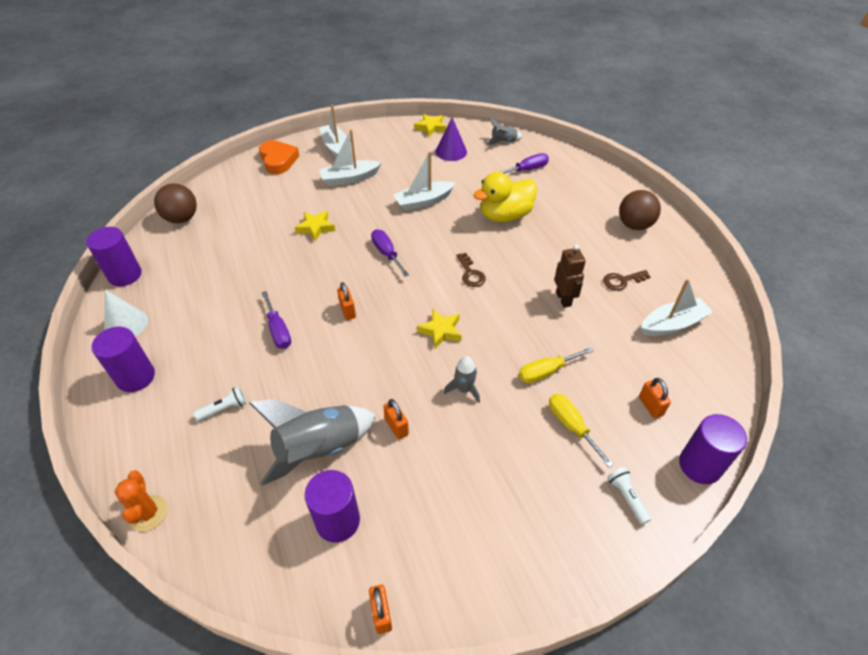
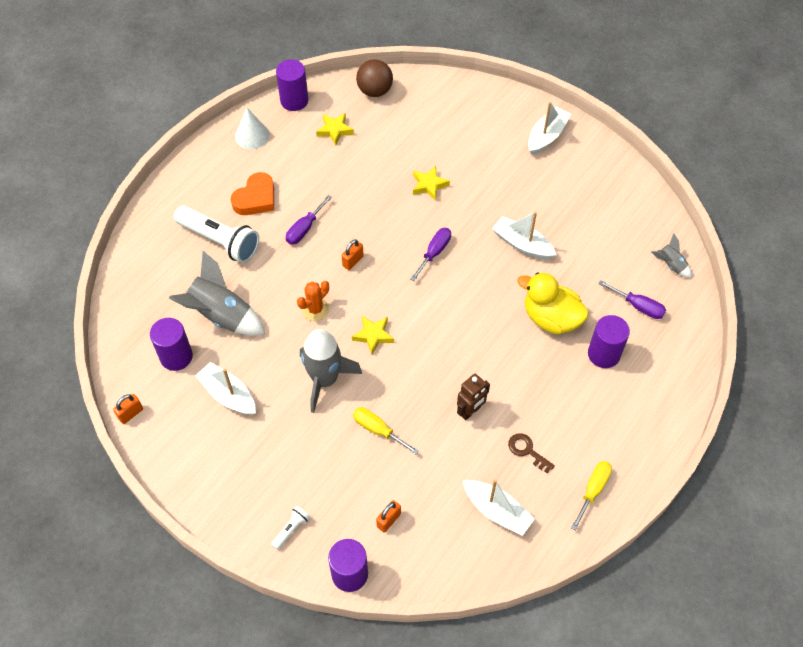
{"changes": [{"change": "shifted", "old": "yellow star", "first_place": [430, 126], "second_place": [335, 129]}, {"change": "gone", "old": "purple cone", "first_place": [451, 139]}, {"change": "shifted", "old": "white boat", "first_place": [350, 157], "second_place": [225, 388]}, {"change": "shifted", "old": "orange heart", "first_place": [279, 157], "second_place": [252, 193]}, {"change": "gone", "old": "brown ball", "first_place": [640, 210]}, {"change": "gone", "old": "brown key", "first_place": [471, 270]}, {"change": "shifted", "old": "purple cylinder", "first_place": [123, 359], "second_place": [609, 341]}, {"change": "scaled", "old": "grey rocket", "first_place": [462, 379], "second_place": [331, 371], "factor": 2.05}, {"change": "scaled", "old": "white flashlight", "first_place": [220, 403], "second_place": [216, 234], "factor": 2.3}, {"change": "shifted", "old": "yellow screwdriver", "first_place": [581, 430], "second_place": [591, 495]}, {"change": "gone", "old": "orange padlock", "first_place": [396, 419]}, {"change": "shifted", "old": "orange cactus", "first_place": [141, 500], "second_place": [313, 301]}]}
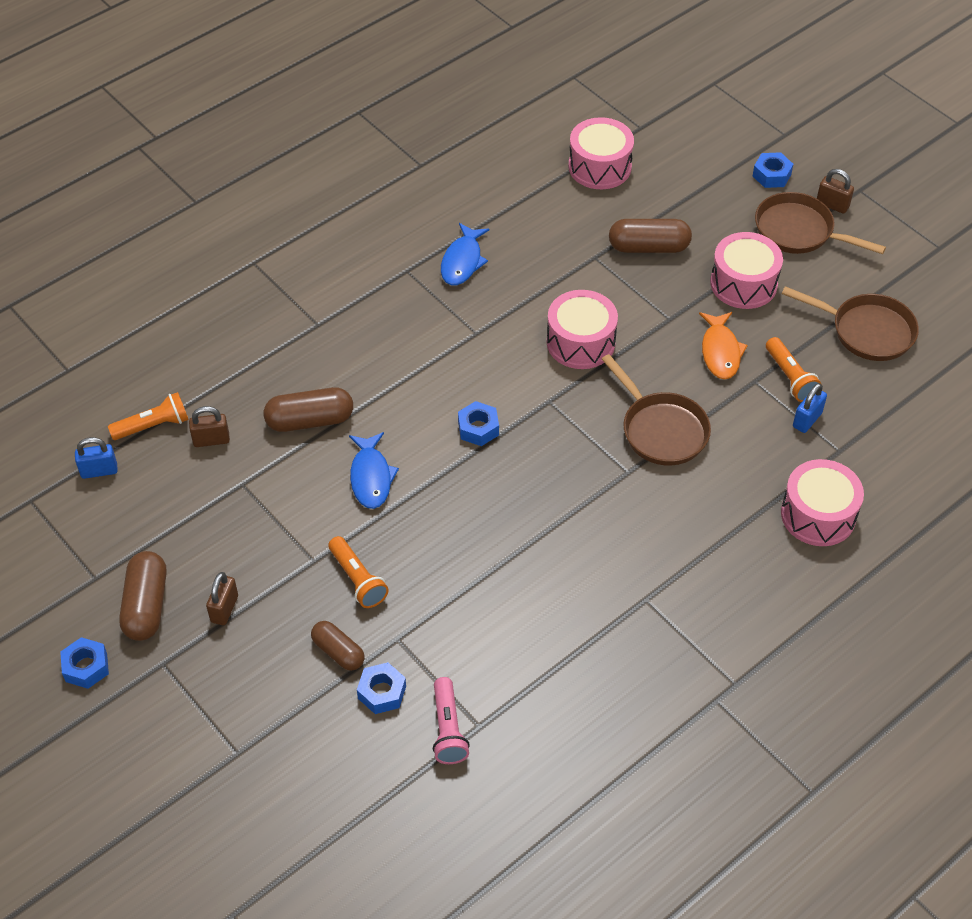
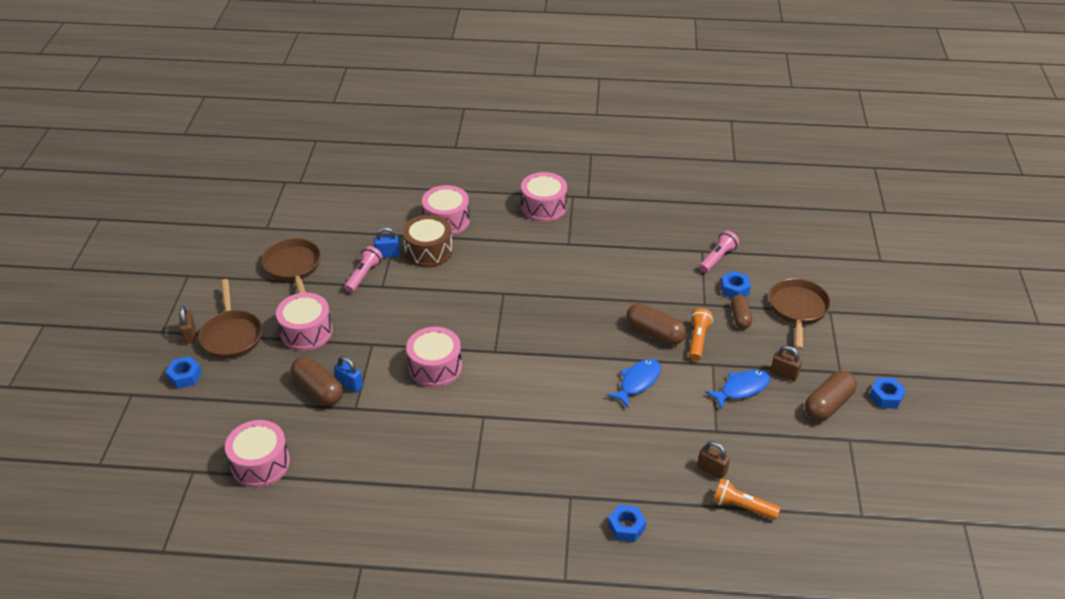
{"changes": [{"change": "shifted", "old": "blue fish", "first_place": [465, 254], "second_place": [737, 389]}, {"change": "gone", "old": "orange fish", "first_place": [723, 345]}, {"change": "repainted", "old": "orange flashlight", "new": "pink flashlight", "first_place": [793, 369], "second_place": [363, 269]}, {"change": "shifted", "old": "brown pan", "first_place": [656, 409], "second_place": [800, 314]}, {"change": "shifted", "old": "brown capsule", "first_place": [308, 409], "second_place": [656, 324]}, {"change": "shifted", "old": "blue nut", "first_place": [478, 423], "second_place": [627, 523]}, {"change": "shifted", "old": "blue padlock", "first_place": [96, 458], "second_place": [348, 374]}, {"change": "rotated", "old": "brown padlock", "first_place": [222, 598], "second_place": [786, 363], "degrees": 60}, {"change": "new", "new": "pink drum", "second_place": [544, 197]}, {"change": "new", "new": "brown drum", "second_place": [428, 241]}]}
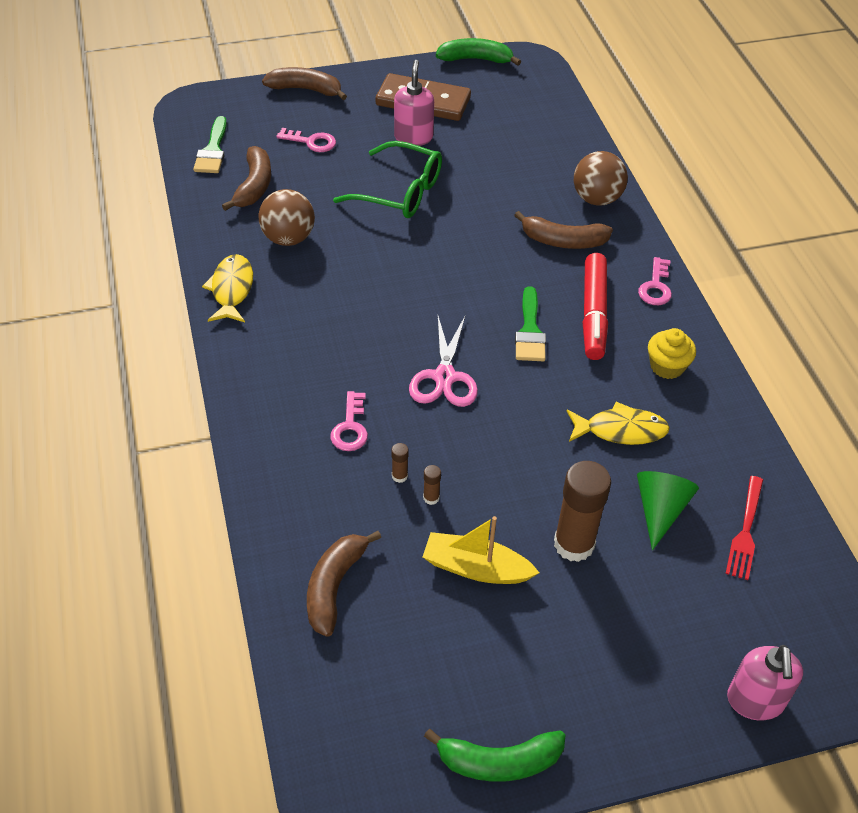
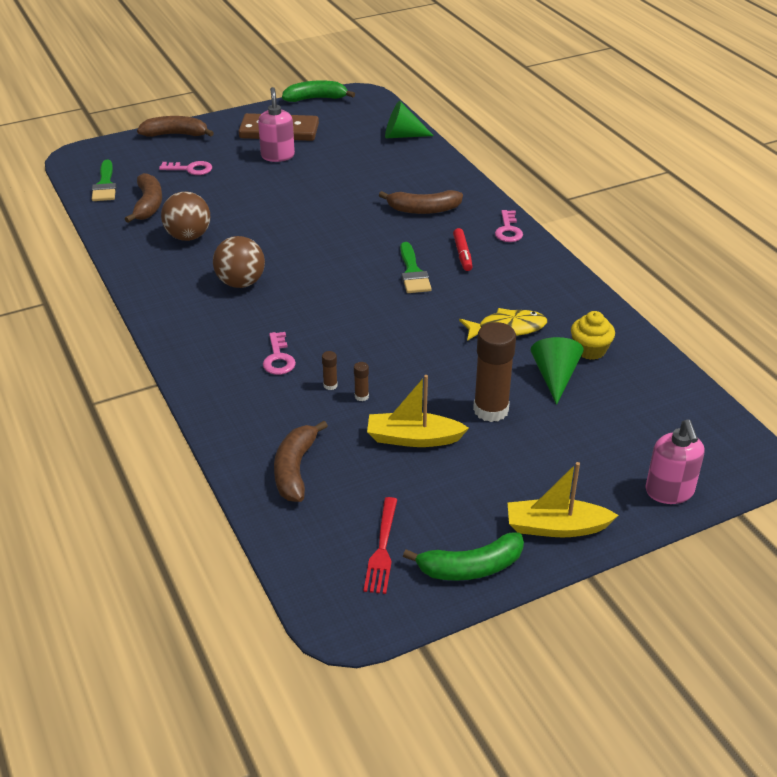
{"changes": [{"change": "gone", "old": "green glasses", "first_place": [387, 179]}, {"change": "shifted", "old": "brown ball", "first_place": [601, 178], "second_place": [239, 262]}, {"change": "scaled", "old": "red marker", "first_place": [595, 306], "second_place": [463, 249], "factor": 0.57}, {"change": "gone", "old": "yellow fish", "first_place": [227, 288]}, {"change": "gone", "old": "pink scissors", "first_place": [443, 361]}, {"change": "shifted", "old": "yellow cupcake", "first_place": [672, 353], "second_place": [593, 335]}, {"change": "shifted", "old": "red fork", "first_place": [744, 528], "second_place": [380, 545]}, {"change": "new", "new": "green cone", "second_place": [409, 119]}, {"change": "new", "new": "yellow boat", "second_place": [563, 499]}]}
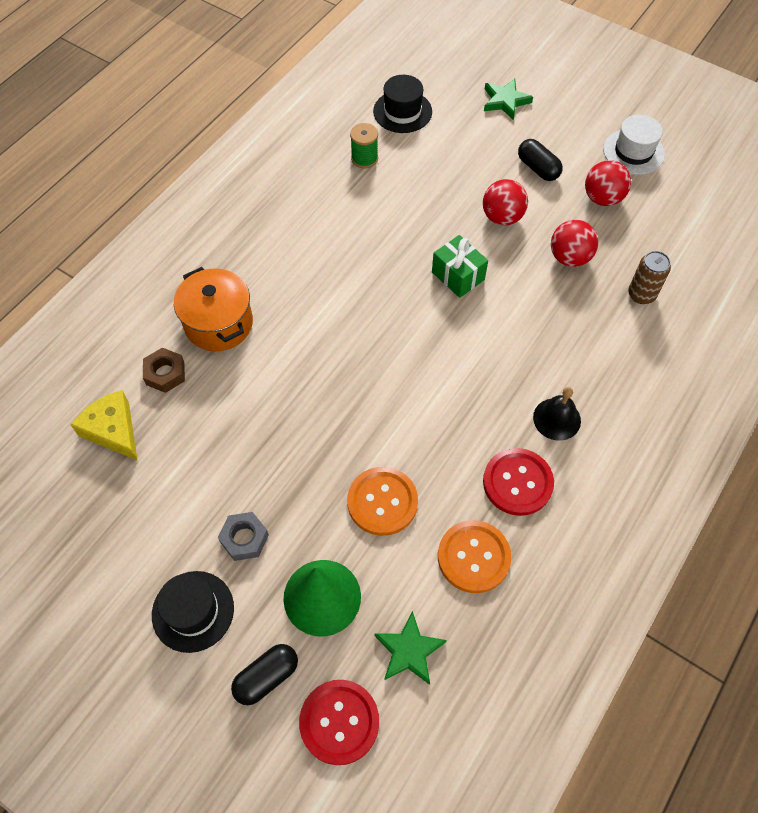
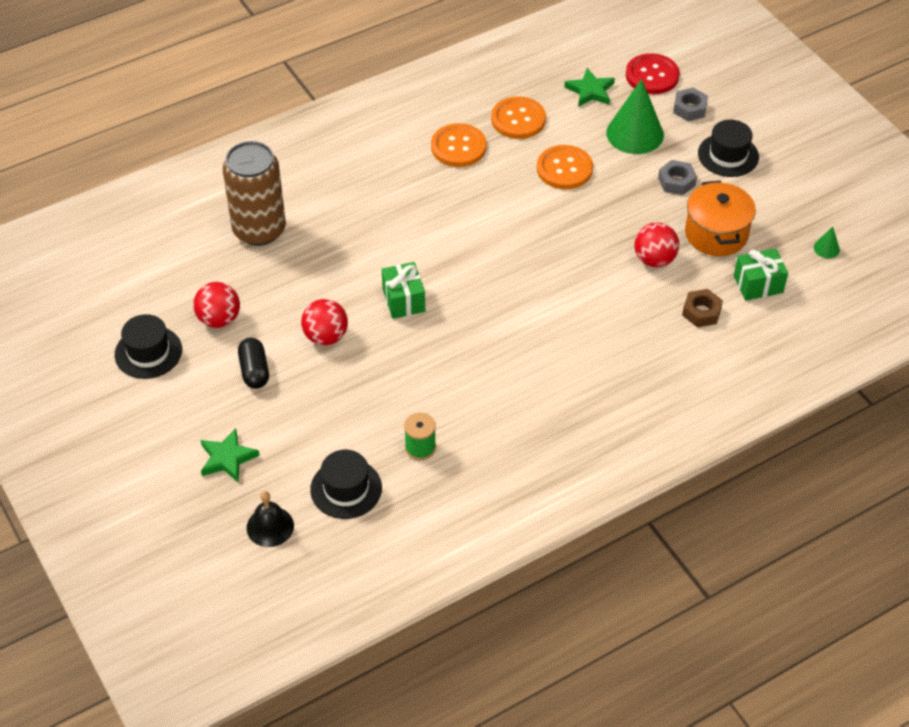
{"changes": [{"change": "repainted", "old": "white hat", "new": "black hat", "first_place": [634, 144], "second_place": [148, 346]}, {"change": "shifted", "old": "red ball", "first_place": [574, 243], "second_place": [656, 245]}, {"change": "scaled", "old": "brown can", "first_place": [649, 277], "second_place": [254, 193], "factor": 1.98}, {"change": "shifted", "old": "orange pot", "first_place": [213, 309], "second_place": [720, 218]}, {"change": "shifted", "old": "black bell", "first_place": [557, 414], "second_place": [270, 519]}, {"change": "swapped", "old": "yellow cheese", "new": "green gift", "first_place": [104, 425], "second_place": [761, 274]}, {"change": "repainted", "old": "red button", "new": "orange button", "first_place": [518, 482], "second_place": [459, 145]}, {"change": "swapped", "old": "black capsule", "new": "grey nut", "first_place": [264, 674], "second_place": [690, 104]}, {"change": "new", "new": "green cone", "second_place": [827, 242]}]}
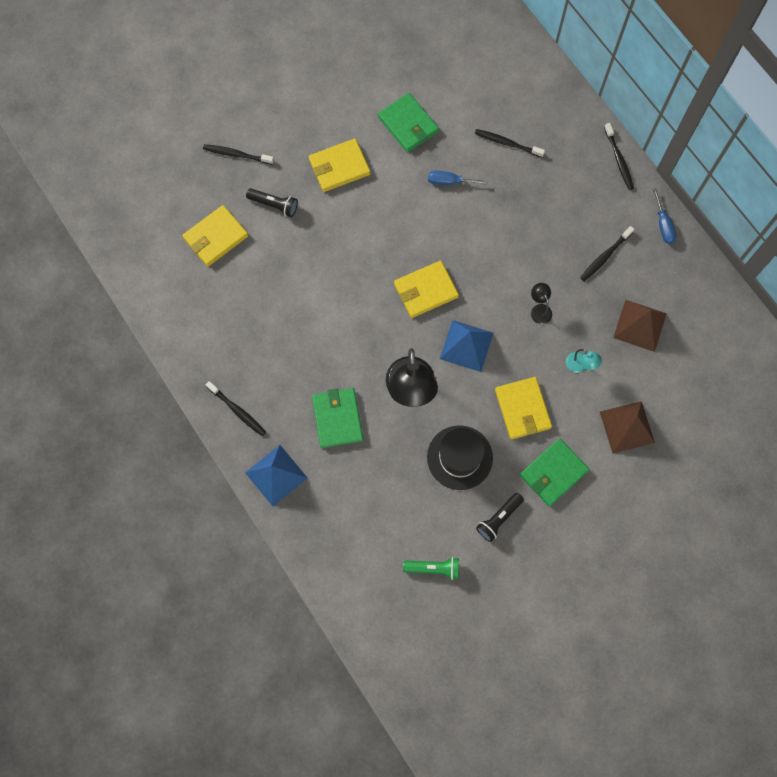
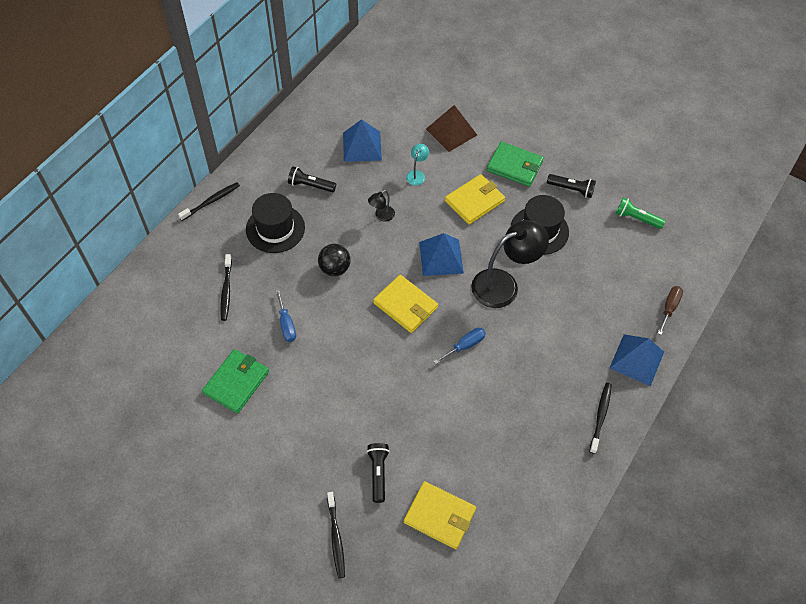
{"changes": [{"change": "gone", "old": "yellow wallet", "first_place": [339, 165]}, {"change": "shifted", "old": "blue screwdriver", "first_place": [665, 216], "second_place": [460, 346]}, {"change": "swapped", "old": "black toothbrush", "new": "black flashlight", "first_place": [607, 253], "second_place": [312, 179]}, {"change": "repainted", "old": "brown pyramid", "new": "blue pyramid", "first_place": [640, 326], "second_place": [362, 140]}, {"change": "gone", "old": "green wallet", "first_place": [337, 418]}, {"change": "rotated", "old": "green flashlight", "first_place": [431, 568], "second_place": [640, 213], "degrees": -45}, {"change": "new", "new": "black hat", "second_place": [275, 223]}, {"change": "new", "new": "black ball", "second_place": [334, 260]}, {"change": "new", "new": "brown screwdriver", "second_place": [670, 310]}]}
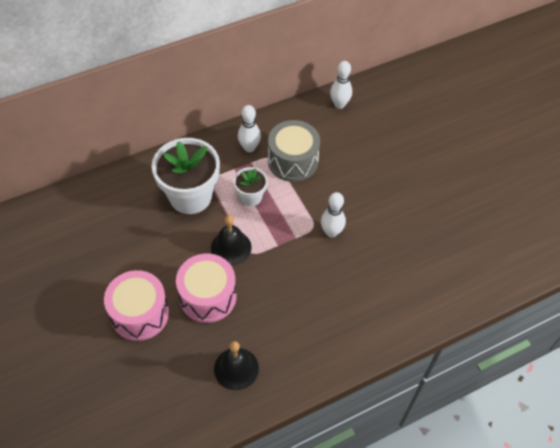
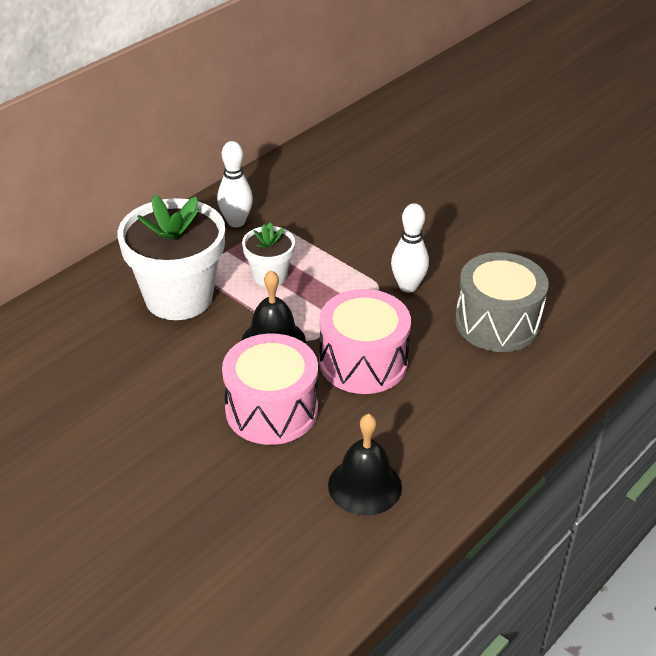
{"changes": [{"change": "gone", "old": "white bowling pin", "first_place": [341, 85]}, {"change": "shifted", "old": "grey drum", "first_place": [294, 151], "second_place": [502, 302]}, {"change": "shifted", "old": "pink drum", "first_place": [136, 305], "second_place": [365, 341]}]}
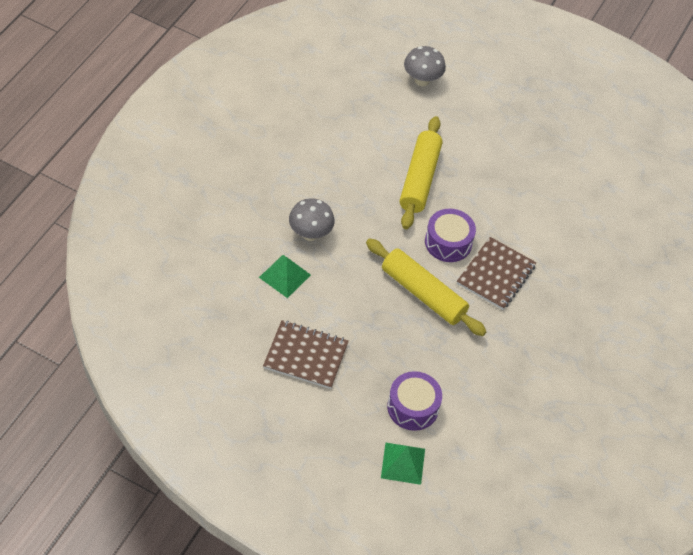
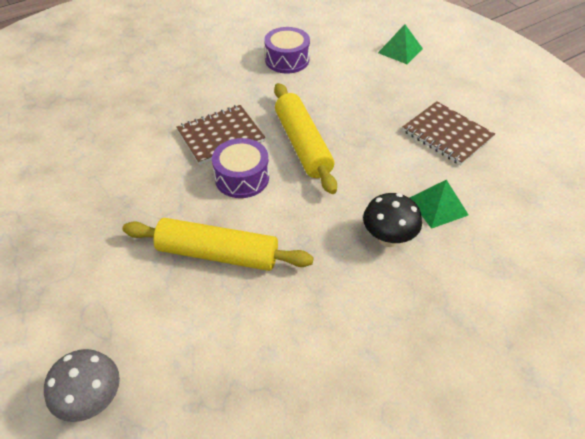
{"changes": [{"change": "rotated", "old": "yellow rolling pin", "first_place": [421, 173], "second_place": [218, 244], "degrees": 60}, {"change": "repainted", "old": "grey mushroom", "new": "black mushroom", "first_place": [312, 219], "second_place": [392, 220]}, {"change": "shifted", "old": "purple drum", "first_place": [414, 401], "second_place": [287, 50]}]}
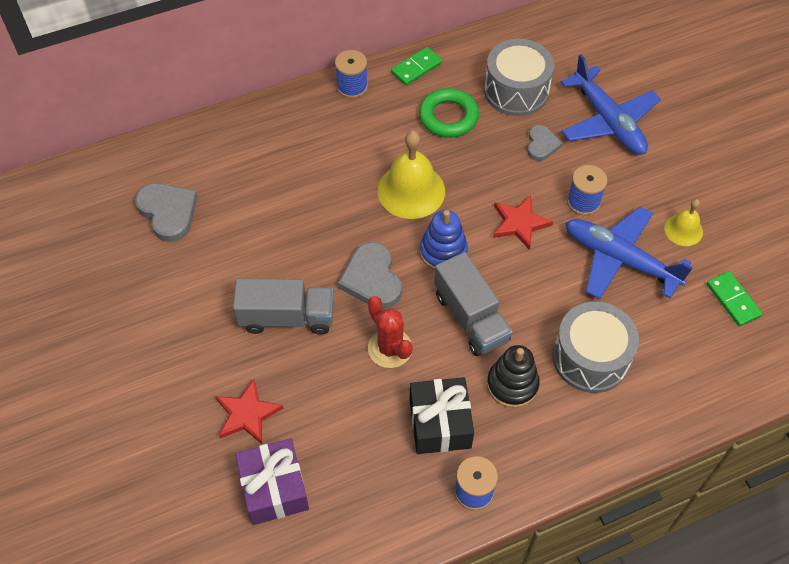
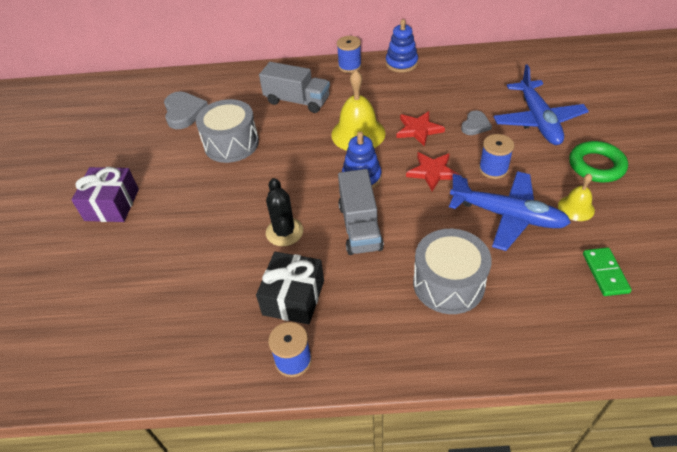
{"changes": [{"change": "shifted", "old": "grey drum", "first_place": [519, 77], "second_place": [227, 131]}, {"change": "swapped", "old": "green domino", "new": "blue stacking toy", "first_place": [416, 66], "second_place": [402, 46]}, {"change": "shifted", "old": "green ring", "first_place": [449, 113], "second_place": [598, 161]}, {"change": "rotated", "old": "blue plane", "first_place": [629, 253], "second_place": [510, 211], "degrees": 150}, {"change": "gone", "old": "grey heart", "first_place": [370, 275]}, {"change": "shifted", "old": "grey truck", "first_place": [283, 306], "second_place": [294, 87]}, {"change": "repainted", "old": "red cactus", "new": "black cactus", "first_place": [390, 332], "second_place": [284, 212]}, {"change": "gone", "old": "black stacking toy", "first_place": [513, 376]}, {"change": "shifted", "old": "red star", "first_place": [249, 411], "second_place": [420, 129]}, {"change": "shifted", "old": "purple gift", "first_place": [272, 481], "second_place": [105, 194]}]}
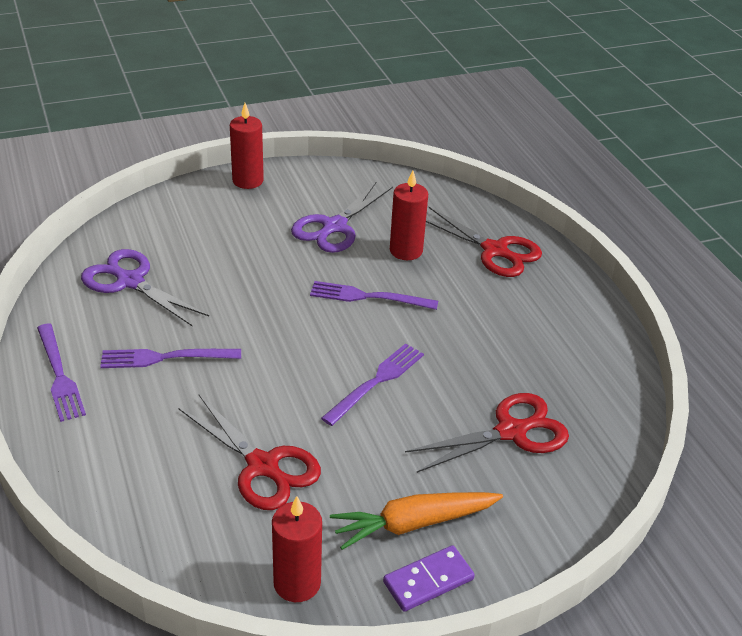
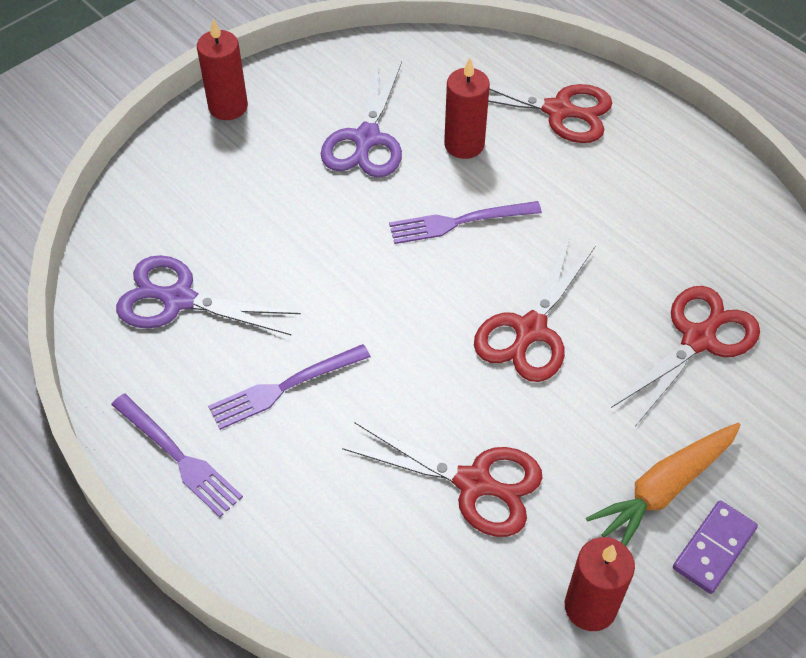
{"changes": [{"change": "swapped", "old": "purple fork", "new": "red scissors", "first_place": [372, 384], "second_place": [534, 310]}]}
